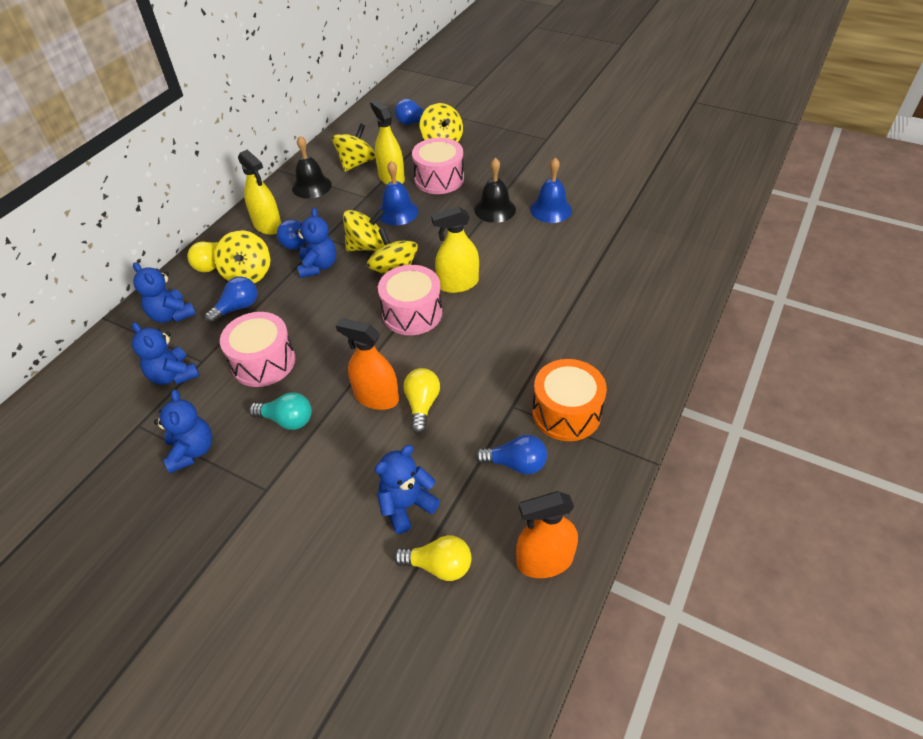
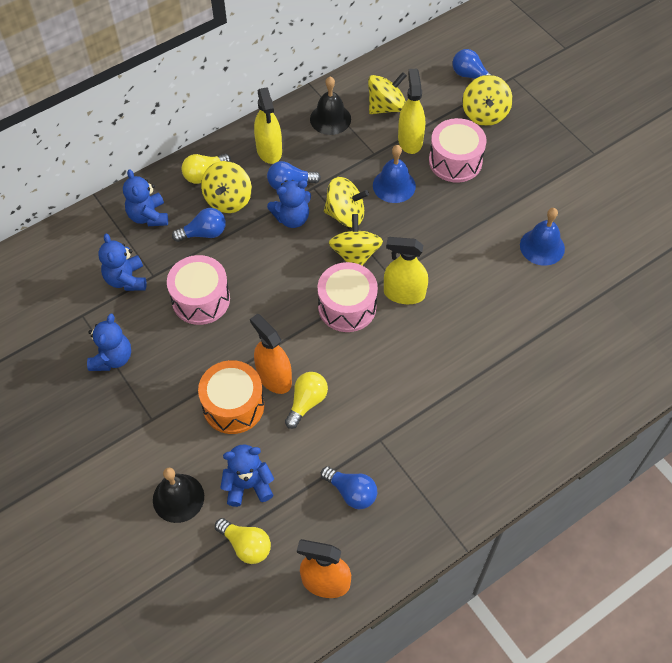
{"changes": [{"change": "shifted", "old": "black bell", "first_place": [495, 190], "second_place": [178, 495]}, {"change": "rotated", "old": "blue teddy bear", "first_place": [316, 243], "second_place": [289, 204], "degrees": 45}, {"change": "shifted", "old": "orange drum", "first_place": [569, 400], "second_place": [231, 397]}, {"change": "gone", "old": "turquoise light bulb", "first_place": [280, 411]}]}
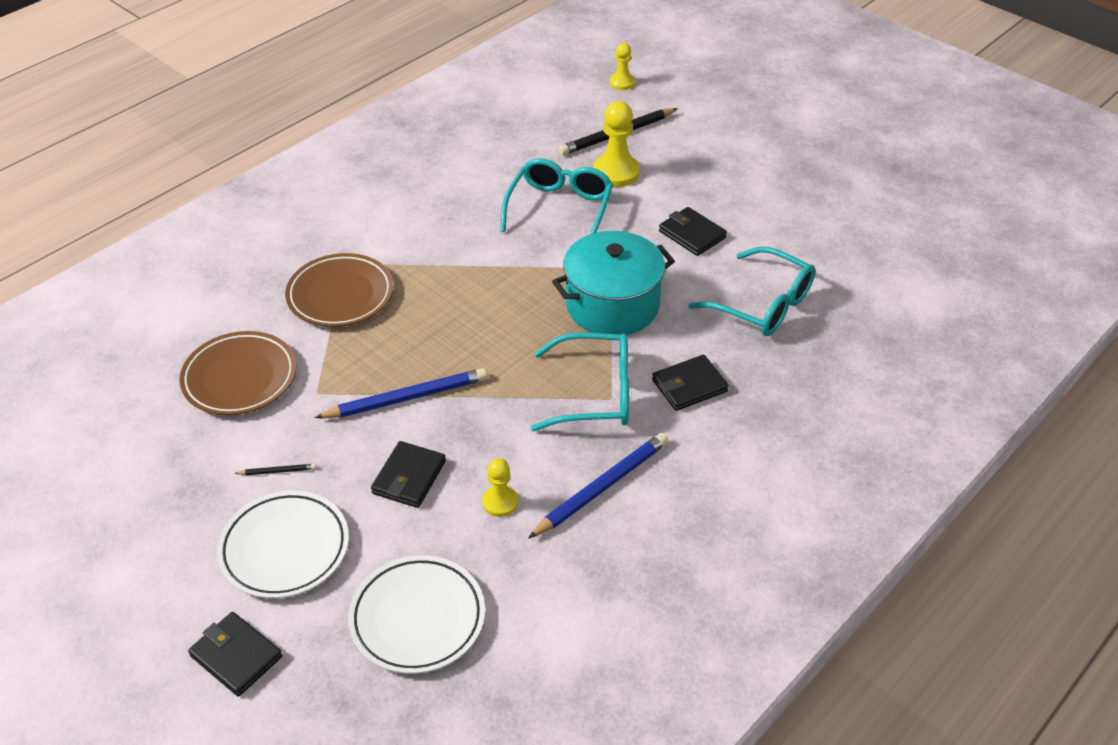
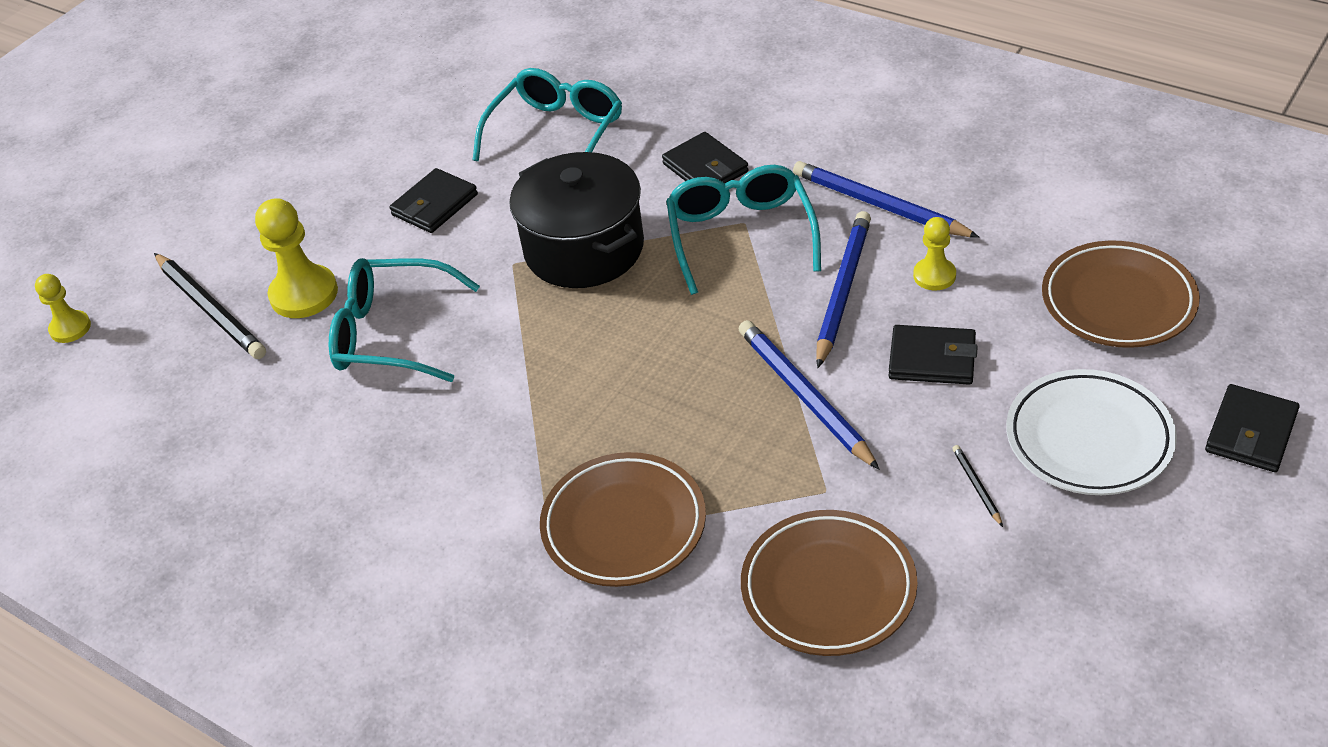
{"changes": [{"change": "repainted", "old": "turquoise pot", "new": "black pot", "first_place": [613, 283], "second_place": [576, 220]}, {"change": "repainted", "old": "white plate", "new": "brown plate", "first_place": [416, 614], "second_place": [1121, 294]}, {"change": "new", "new": "blue pencil", "second_place": [843, 289]}]}
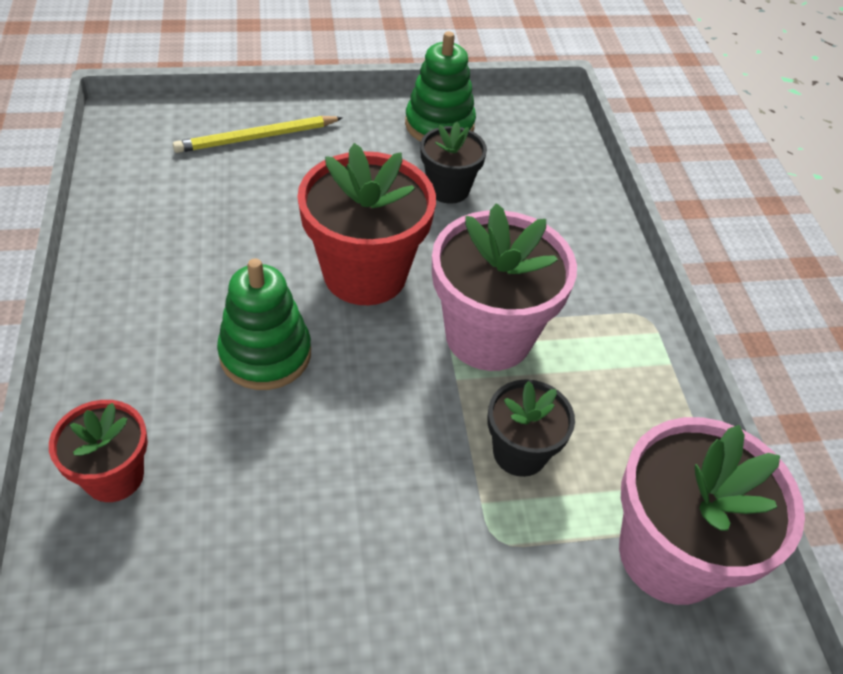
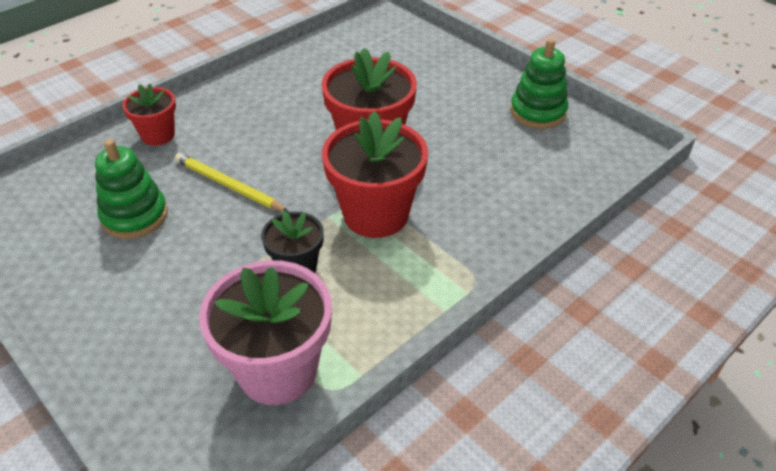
{"changes": [{"change": "shifted", "old": "yellow pencil", "first_place": [258, 134], "second_place": [232, 182]}, {"change": "gone", "old": "black flower pot", "first_place": [453, 163]}, {"change": "repainted", "old": "pink flower pot", "new": "red flower pot", "first_place": [504, 287], "second_place": [375, 174]}, {"change": "shifted", "old": "green stacking toy", "first_place": [264, 324], "second_place": [131, 189]}]}
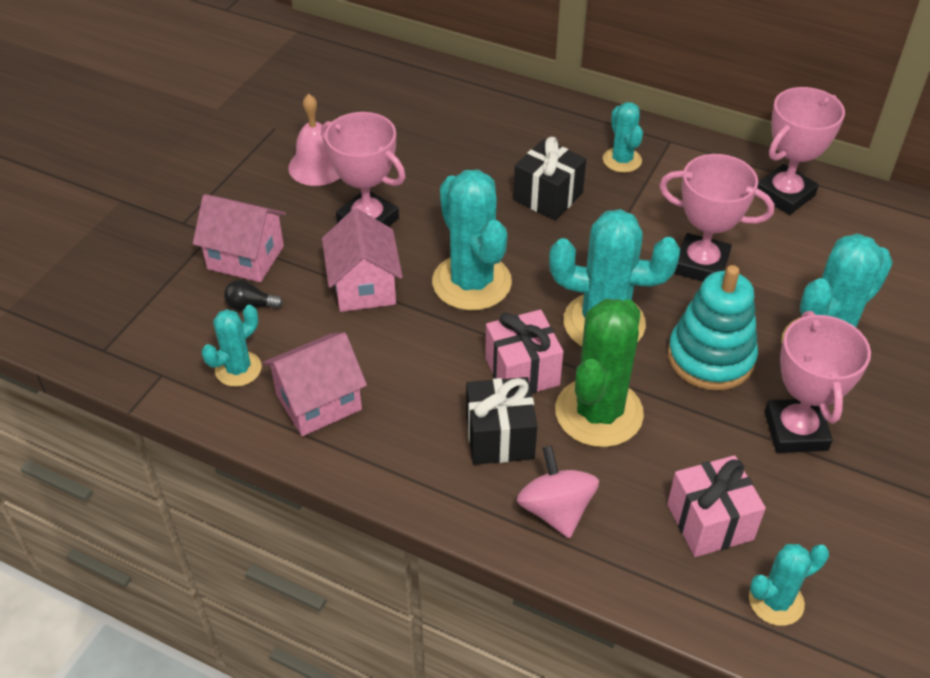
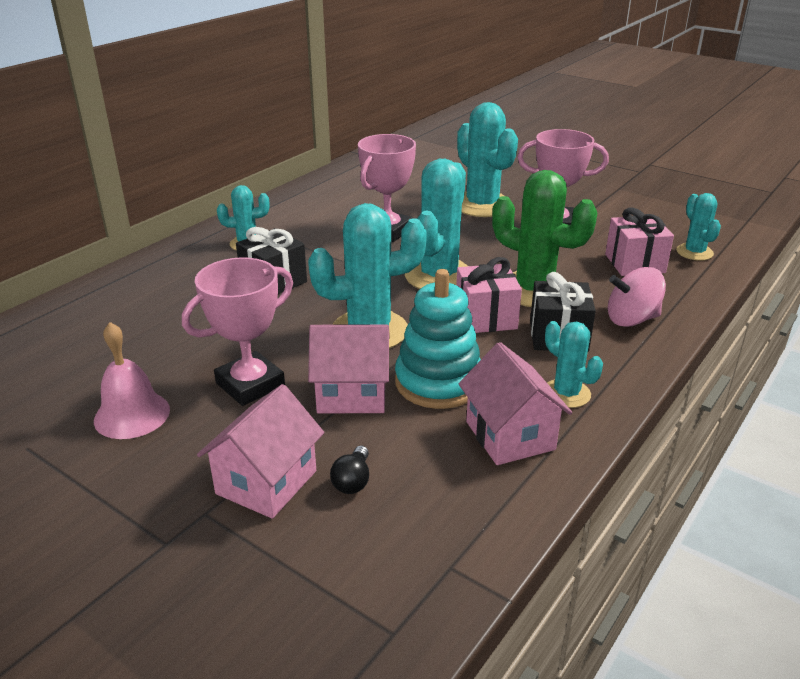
{"changes": [{"change": "gone", "old": "pink trophy", "first_place": [801, 151]}, {"change": "shifted", "old": "turquoise stacking toy", "first_place": [713, 327], "second_place": [438, 339]}, {"change": "shifted", "old": "turquoise cactus", "first_place": [231, 346], "second_place": [574, 364]}]}
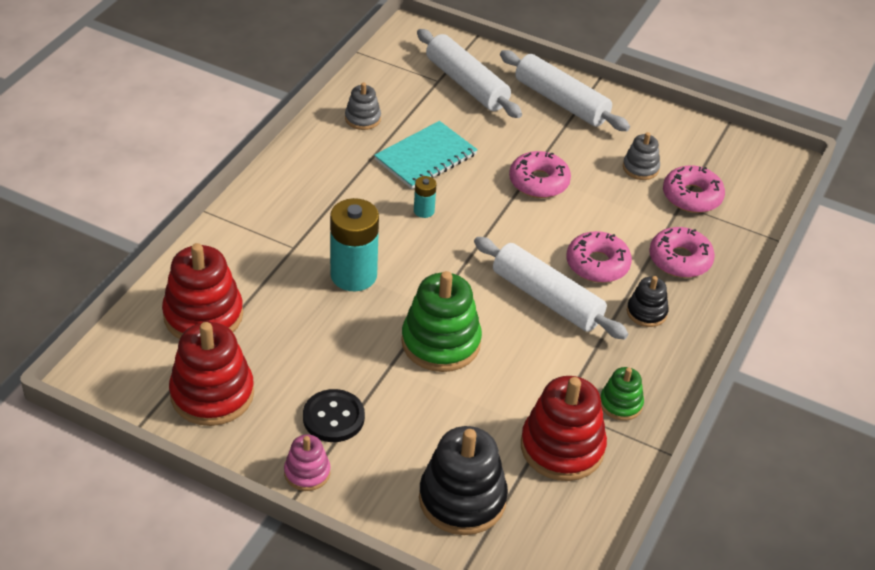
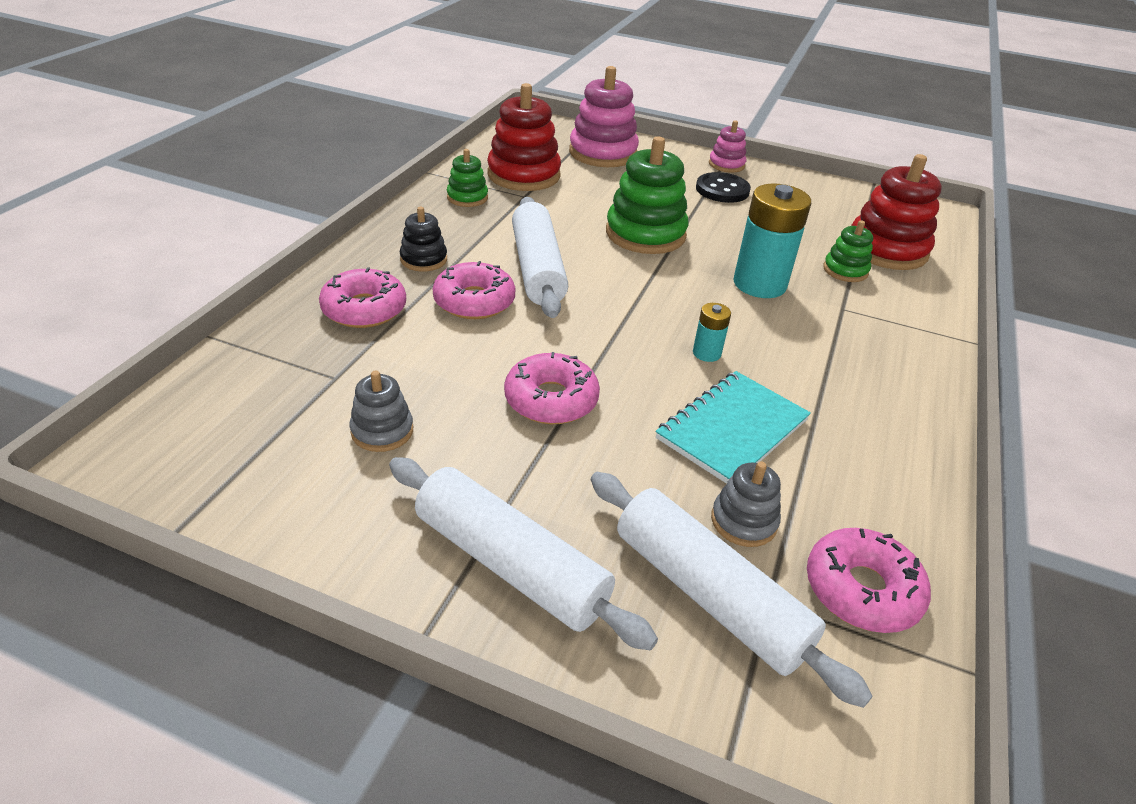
{"changes": [{"change": "shifted", "old": "grey stacking toy", "first_place": [363, 106], "second_place": [746, 504]}, {"change": "shifted", "old": "pink donut", "first_place": [694, 189], "second_place": [869, 580]}, {"change": "rotated", "old": "white rolling pin", "first_place": [551, 288], "second_place": [540, 257], "degrees": 45}, {"change": "gone", "old": "red stacking toy", "first_place": [211, 374]}, {"change": "repainted", "old": "black stacking toy", "new": "pink stacking toy", "first_place": [463, 480], "second_place": [604, 116]}, {"change": "new", "new": "green stacking toy", "second_place": [848, 251]}]}
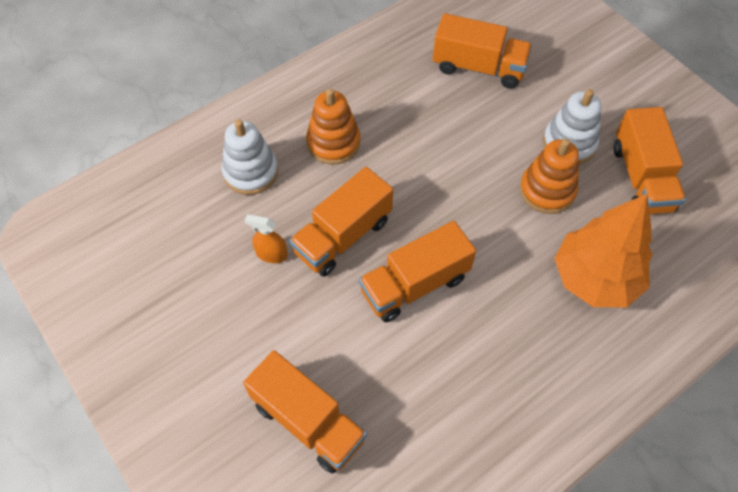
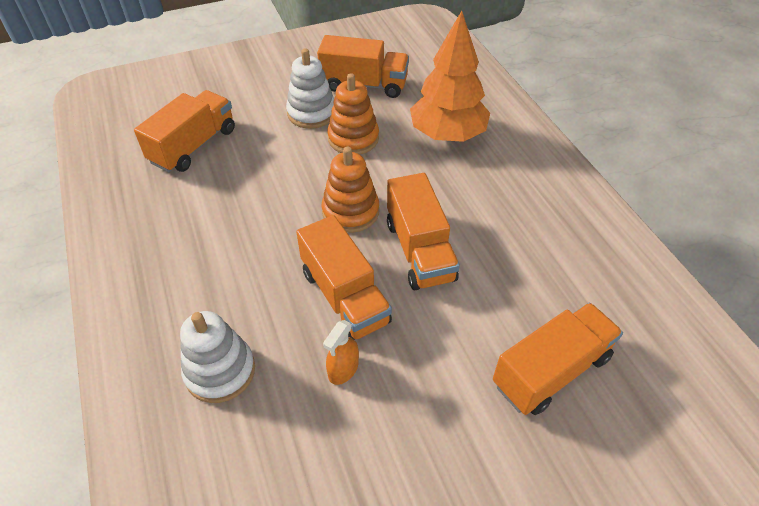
{"changes": [{"change": "shifted", "old": "orange stacking toy", "first_place": [333, 127], "second_place": [350, 190]}]}
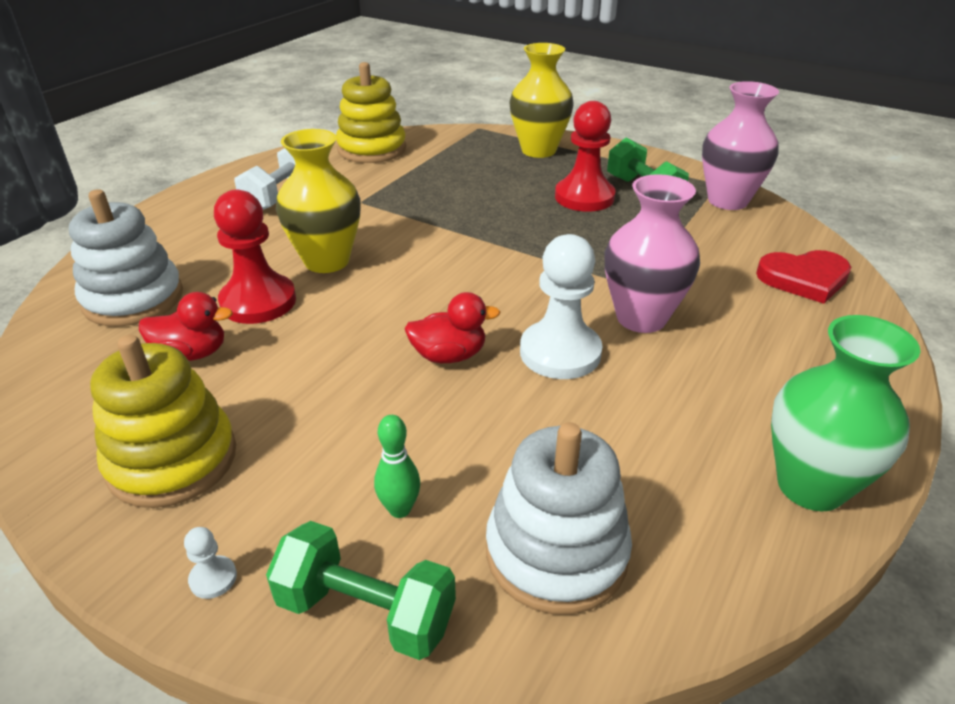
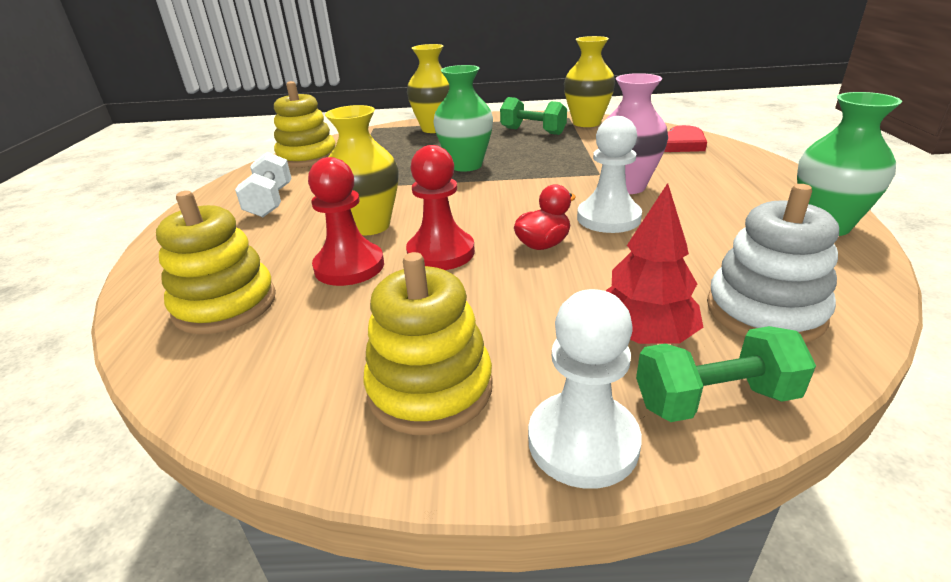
{"changes": [{"change": "repainted", "old": "pink vase", "new": "yellow vase", "first_place": [740, 145], "second_place": [589, 81]}, {"change": "shifted", "old": "red pawn", "first_place": [585, 156], "second_place": [440, 207]}, {"change": "repainted", "old": "white stacking toy", "new": "yellow stacking toy", "first_place": [126, 258], "second_place": [216, 262]}, {"change": "gone", "old": "red duck", "first_place": [186, 326]}, {"change": "swapped", "old": "green bowling pin", "new": "red tree", "first_place": [397, 466], "second_place": [655, 263]}, {"change": "scaled", "old": "white pawn", "first_place": [210, 563], "second_place": [585, 389], "factor": 2.47}, {"change": "new", "new": "green vase", "second_place": [463, 118]}]}
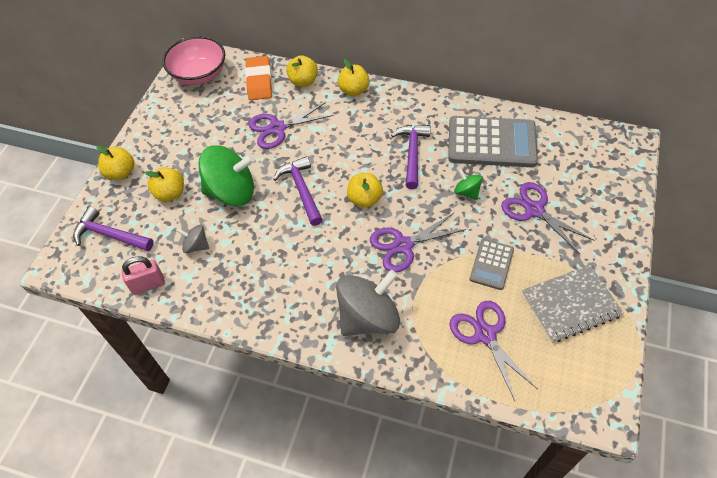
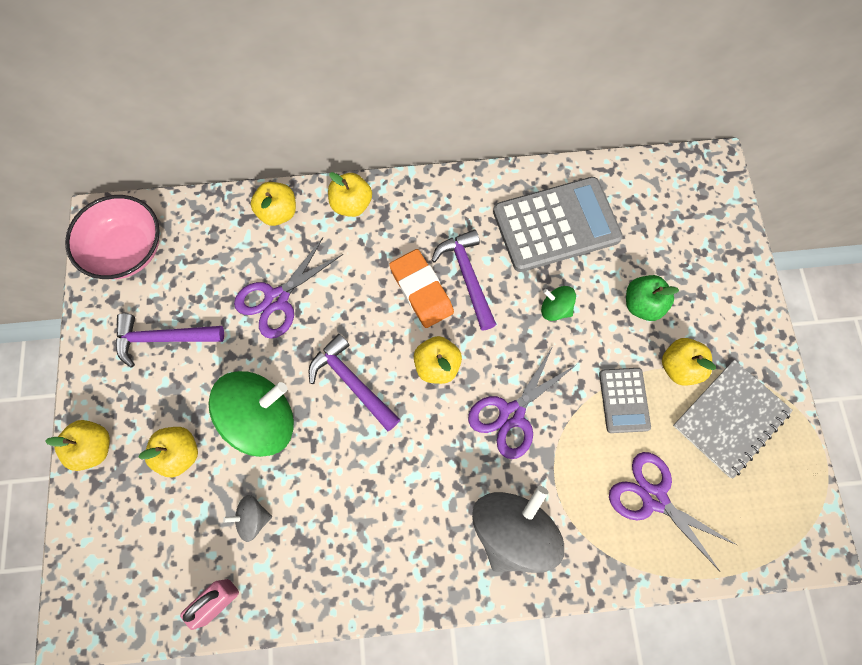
{"changes": [{"change": "shifted", "old": "orange eraser", "first_place": [258, 78], "second_place": [421, 288]}, {"change": "swapped", "old": "purple scissors", "new": "green apple", "first_place": [547, 218], "second_place": [652, 298]}, {"change": "shifted", "old": "purple hammer", "first_place": [113, 229], "second_place": [170, 340]}, {"change": "new", "new": "yellow apple", "second_place": [689, 362]}]}
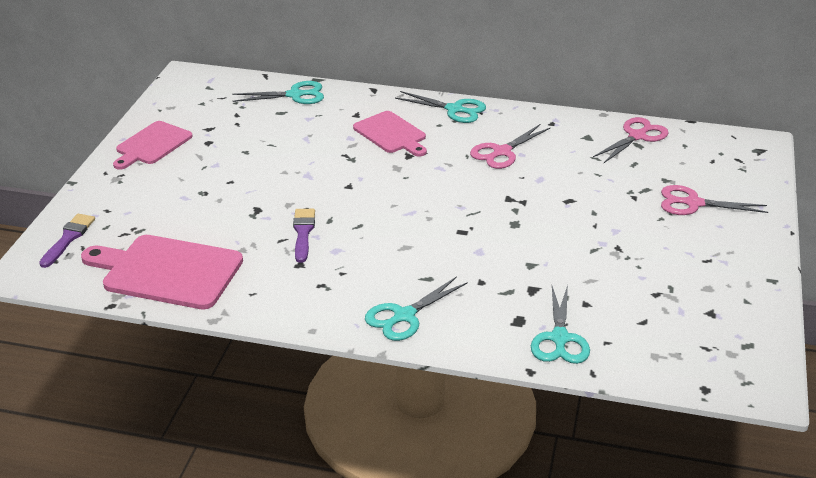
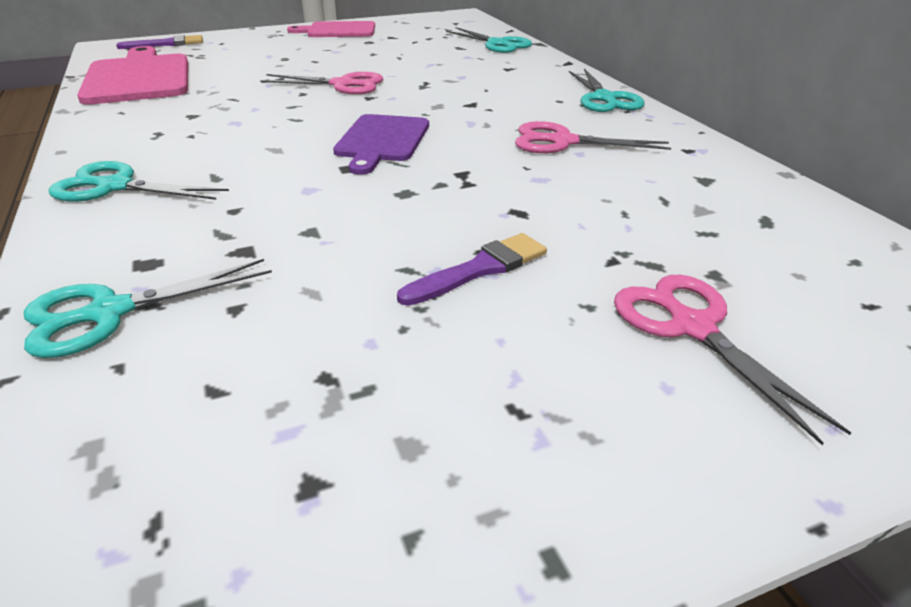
{"changes": [{"change": "gone", "old": "pink cutting board", "first_place": [390, 133]}, {"change": "shifted", "old": "pink scissors", "first_place": [631, 140], "second_place": [321, 83]}, {"change": "shifted", "old": "purple brush", "first_place": [304, 236], "second_place": [472, 269]}, {"change": "new", "new": "purple cutting board", "second_place": [381, 144]}]}
